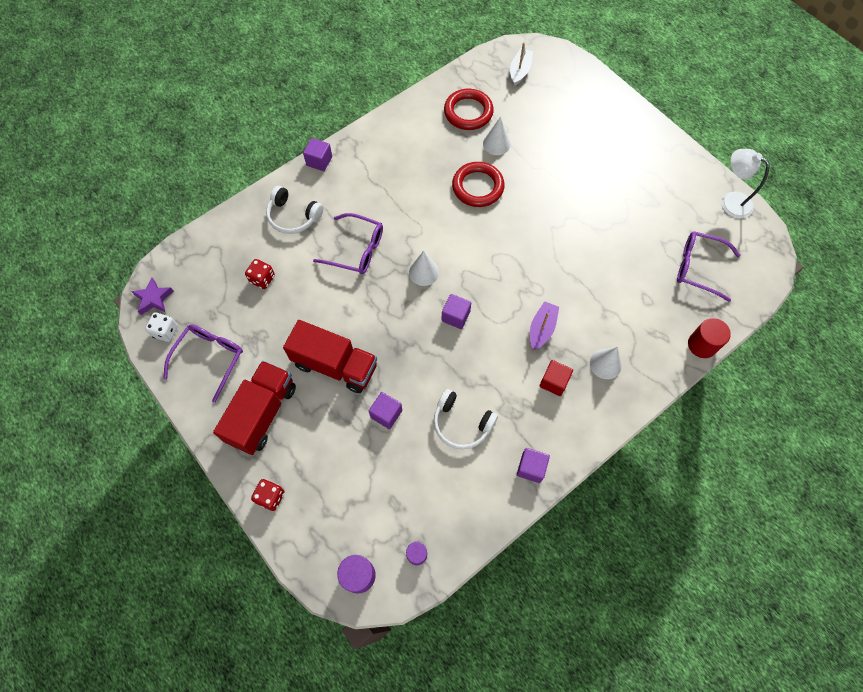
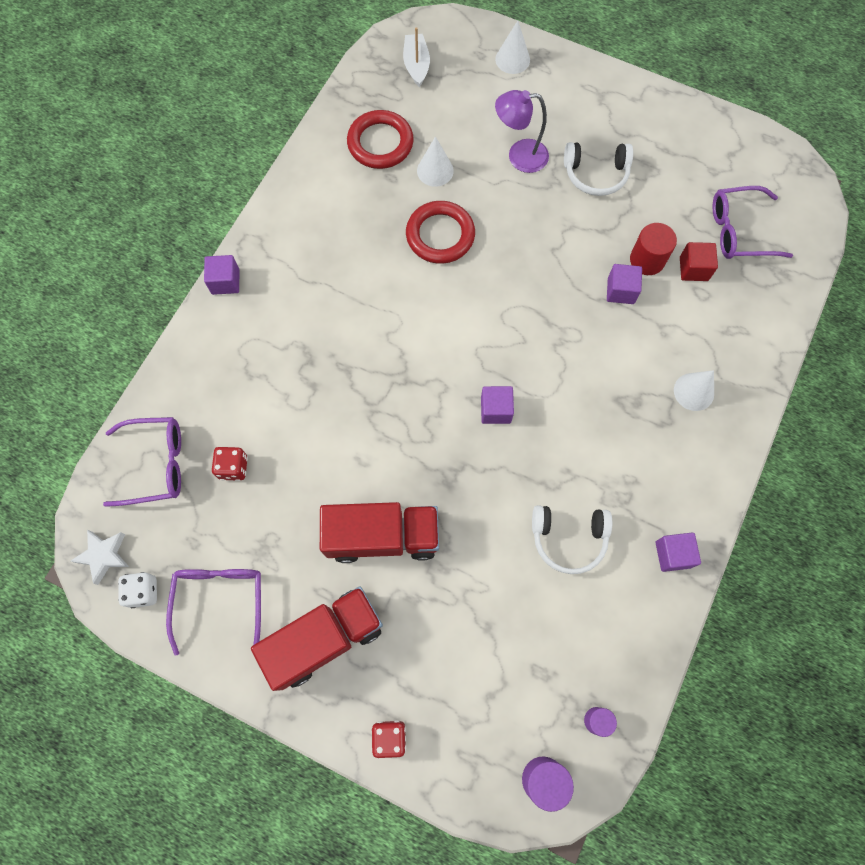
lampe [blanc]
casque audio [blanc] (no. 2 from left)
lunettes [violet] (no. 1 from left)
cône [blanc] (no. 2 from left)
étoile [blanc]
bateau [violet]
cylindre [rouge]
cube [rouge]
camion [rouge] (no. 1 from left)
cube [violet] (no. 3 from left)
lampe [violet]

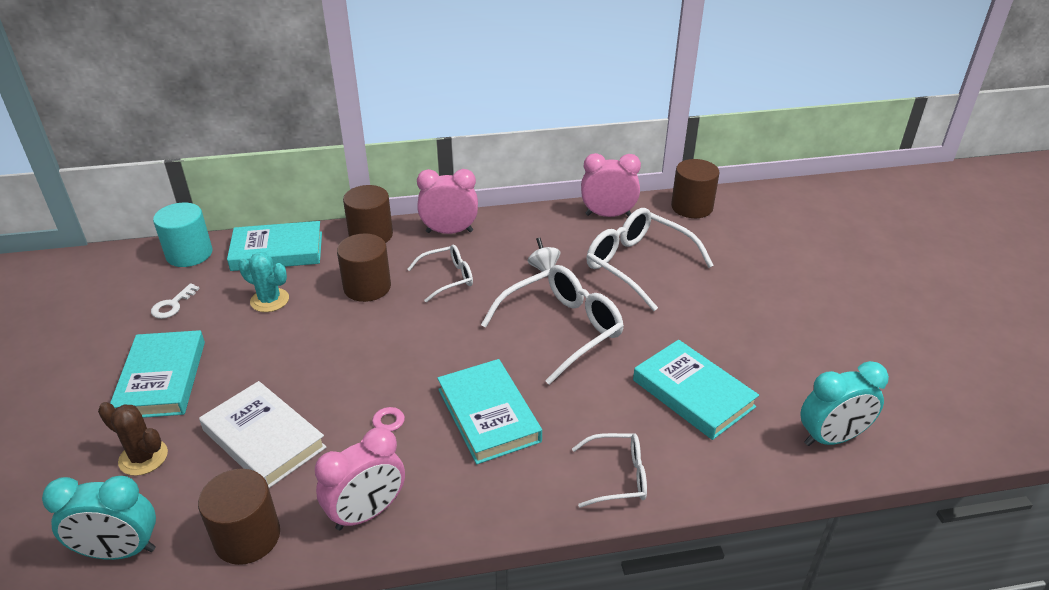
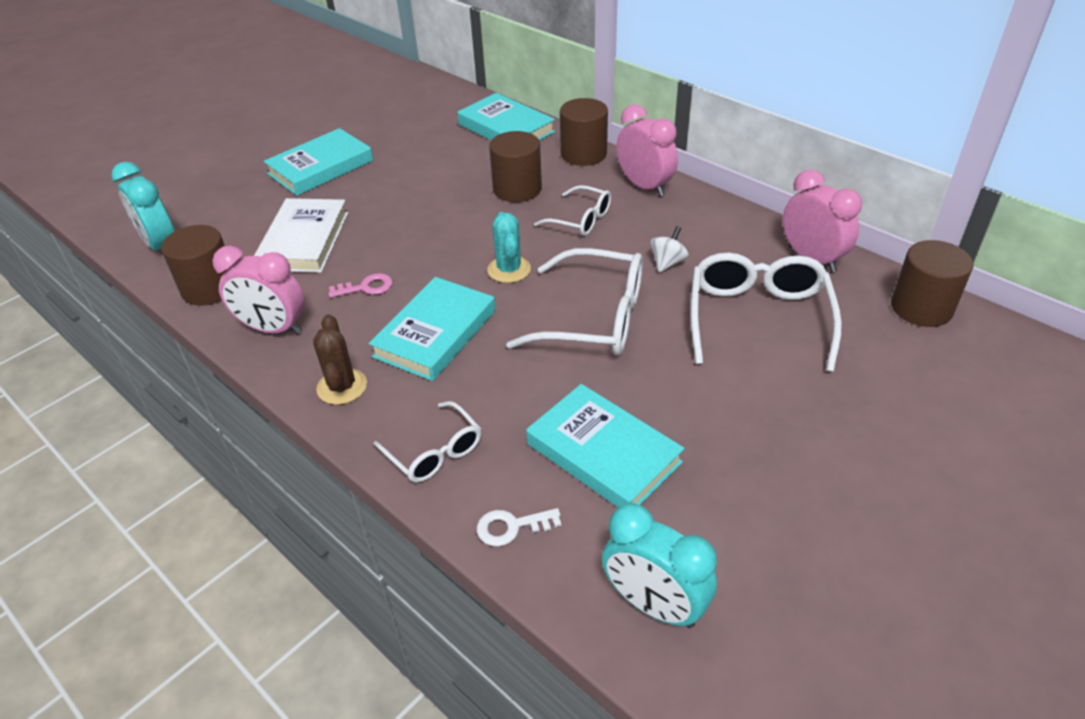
cylindre [turquoise]
cactus [turquoise]
clé [blanc]
livre [turquoise] (no. 4 from left)
cactus [marron]

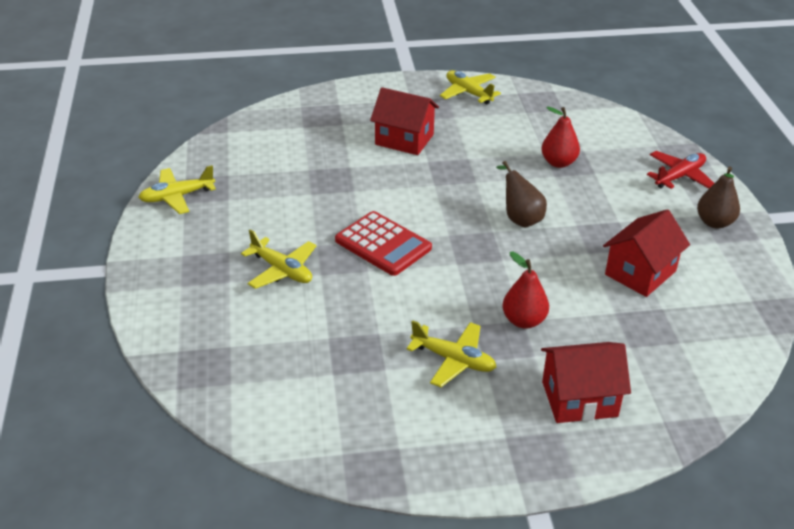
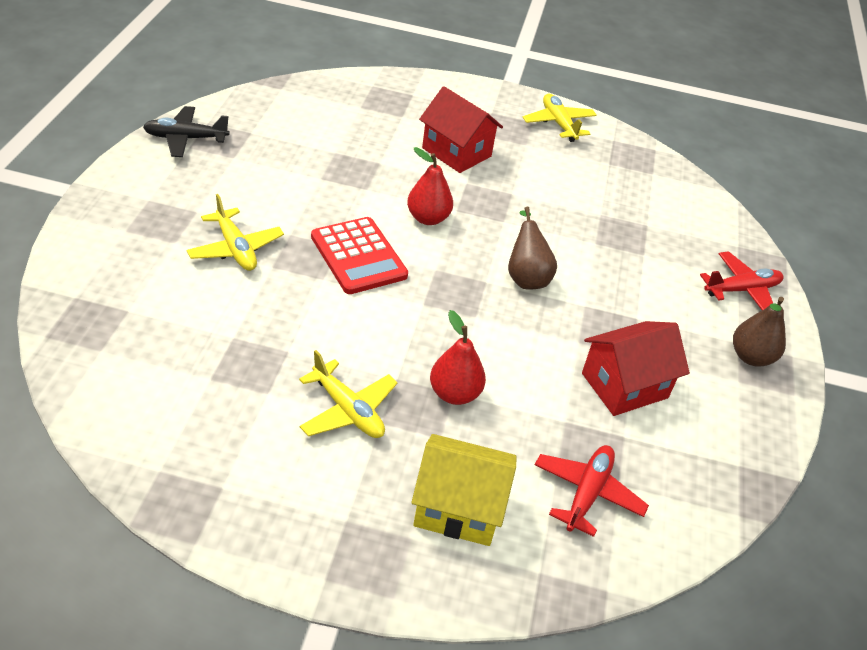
poire [rouge] (no. 1 from left)
avion [noir]
maison [jaune]
avion [rouge] (no. 1 from left)

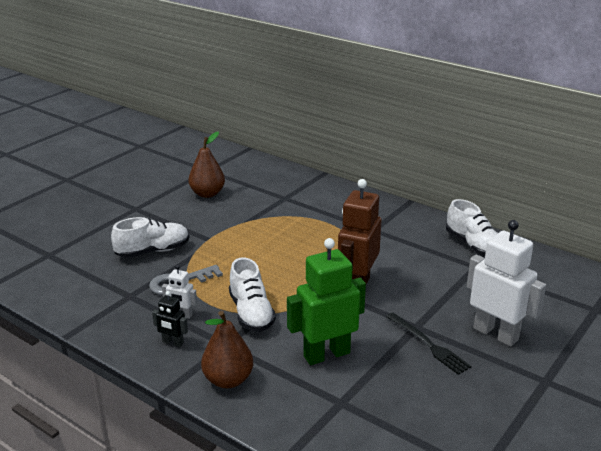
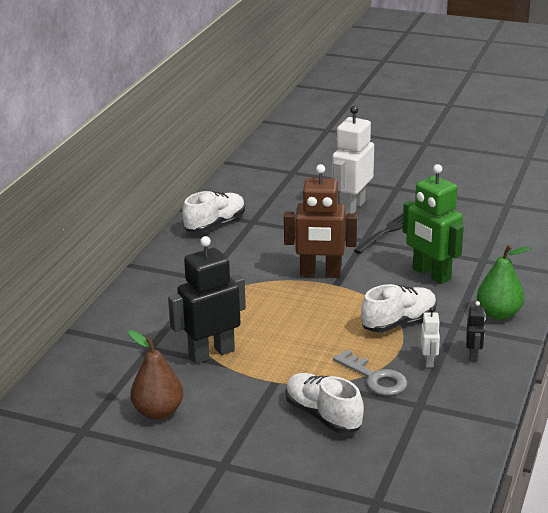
poire [vert]
robot [noir] (no. 1 from left)

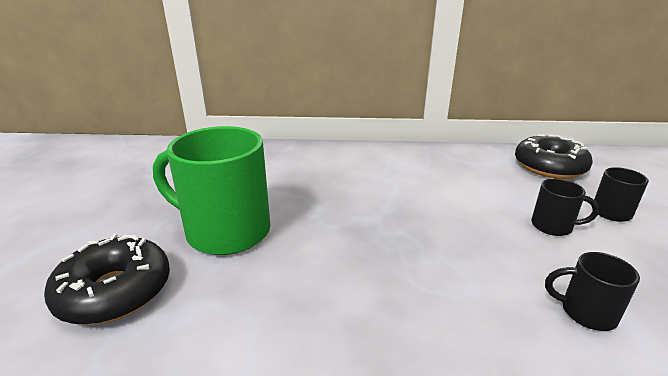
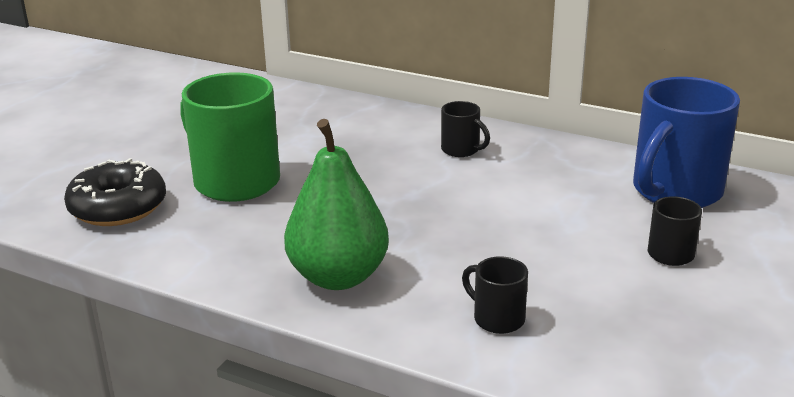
tasse [bleu]
tasse [noir] (no. 1 from left)
poire [vert]

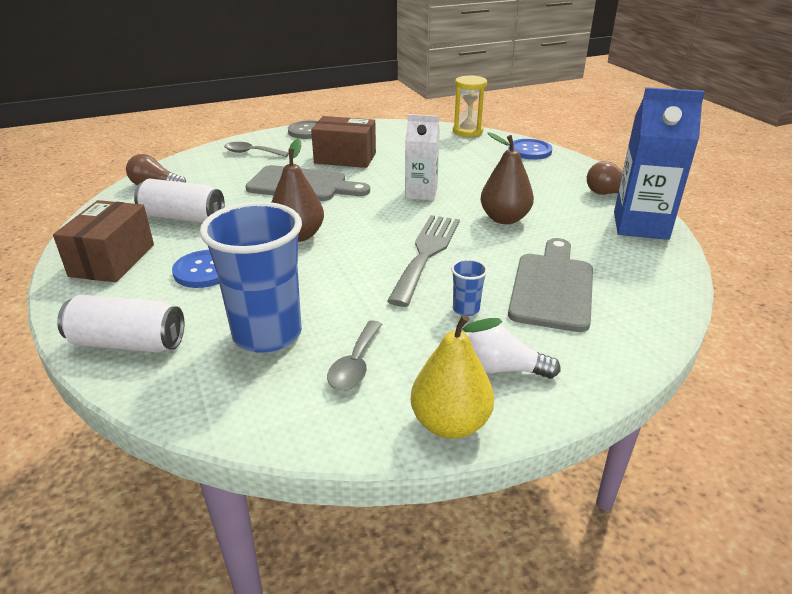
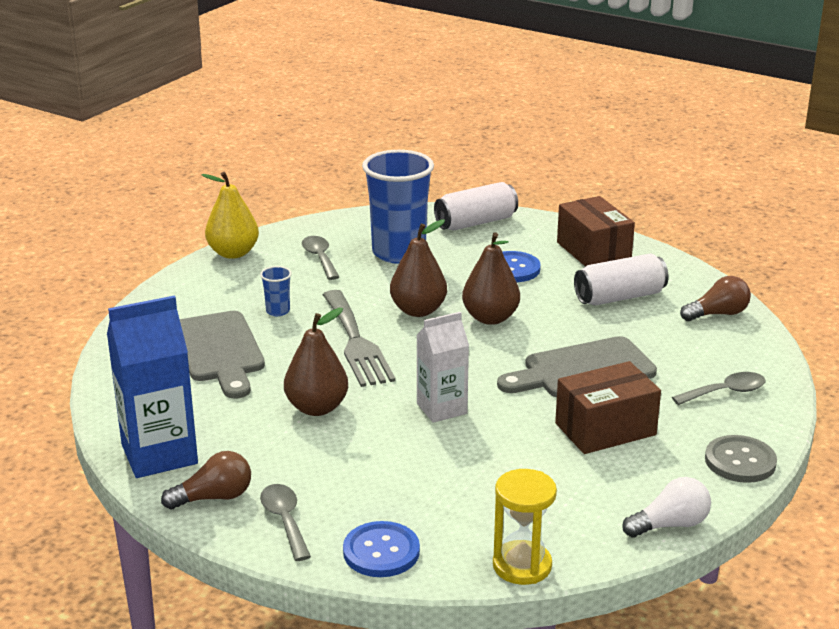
ampoule [blanc]
poire [marron] (no. 2 from left)
cuillère [gris] (no. 1 from left)

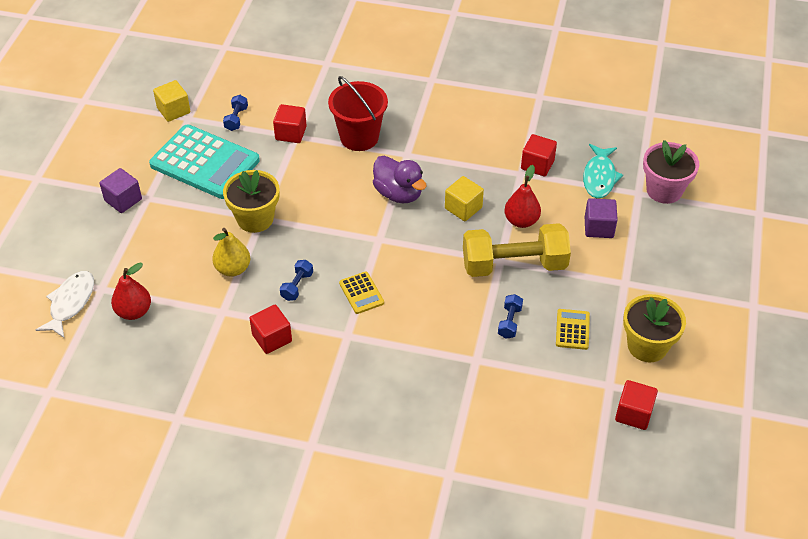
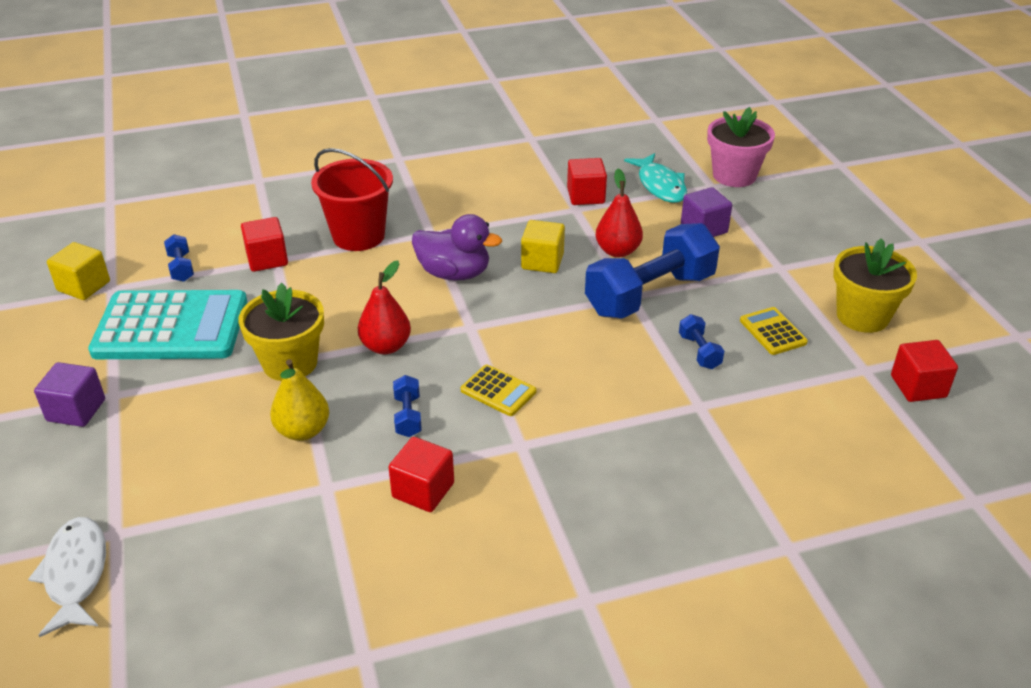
haltère [bleu] (no. 3 from left)
poire [rouge] (no. 1 from left)

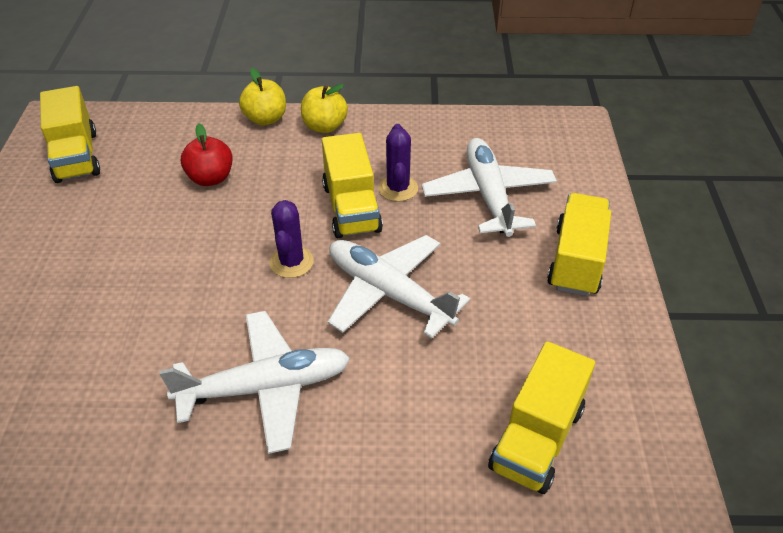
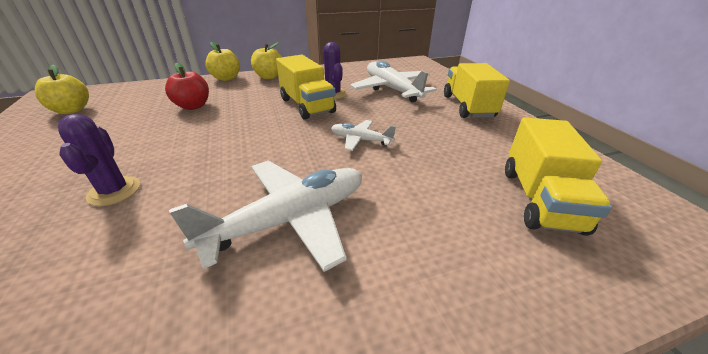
pomme [jaune] (no. 1 from left)
cactus [violet] (no. 1 from left)
avion [blanc] (no. 2 from left)

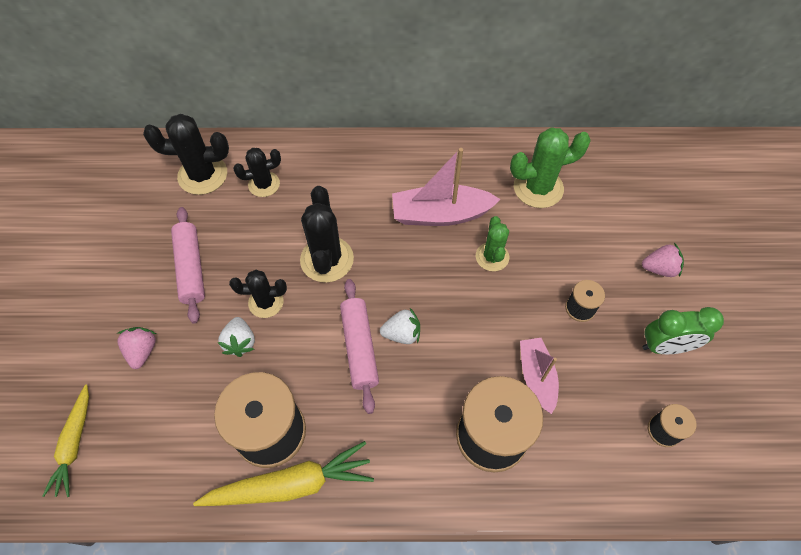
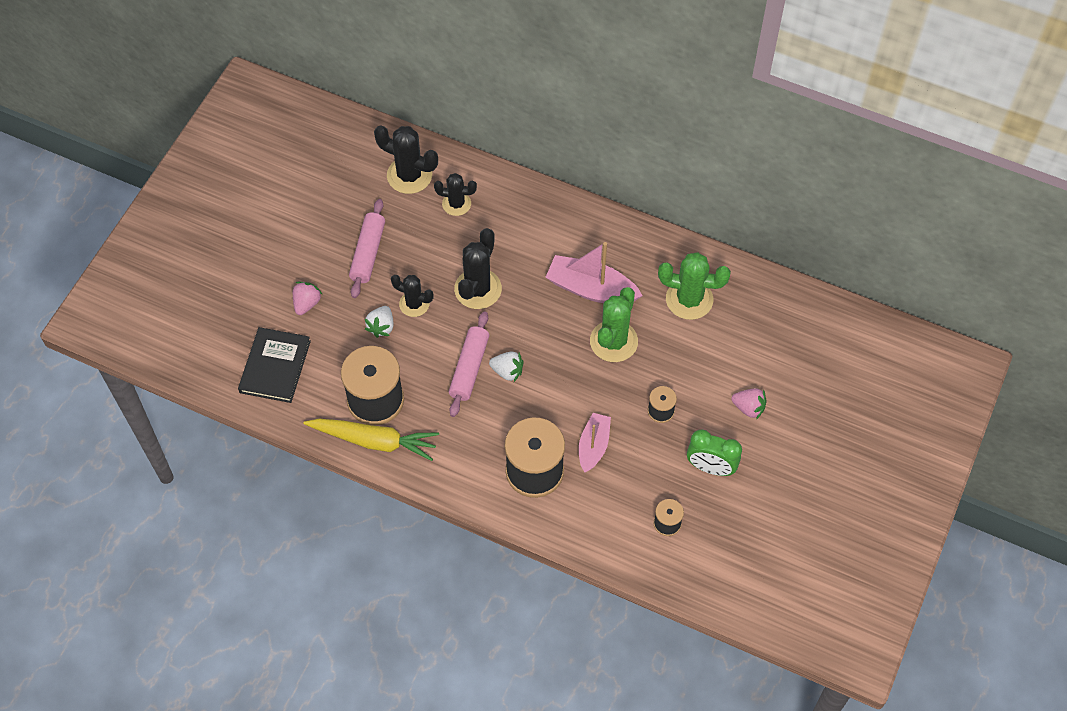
cactus [vert] (no. 1 from left)
carotte [jaune] (no. 1 from left in the first image)
livre [noir]

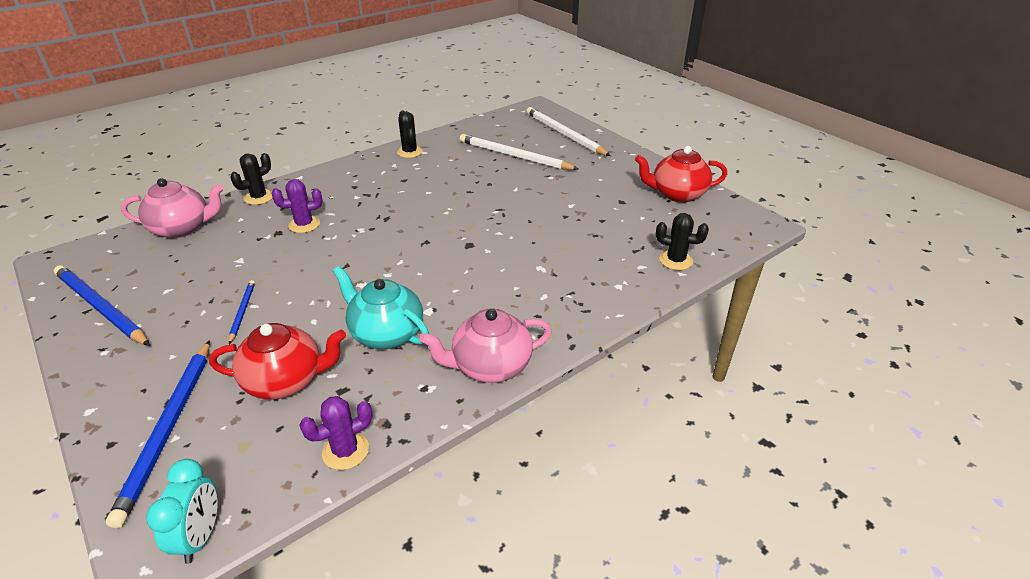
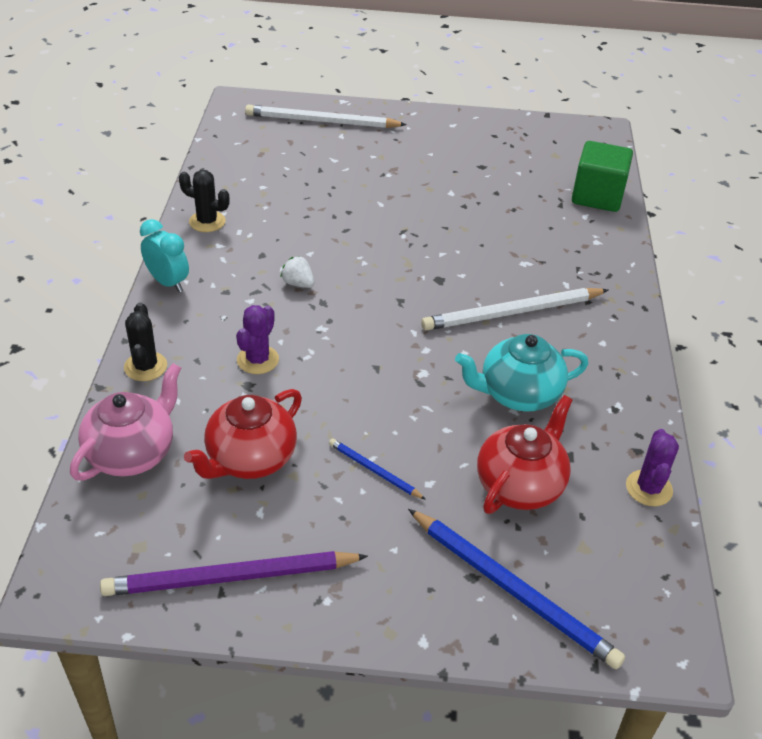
crayon [blanc] (no. 2 from left)
théière [rouge] (no. 1 from left)
cube [vert]
crayon [violet]
théière [rose] (no. 2 from left in the first image)
réveil [turquoise]
fraise [blanc]

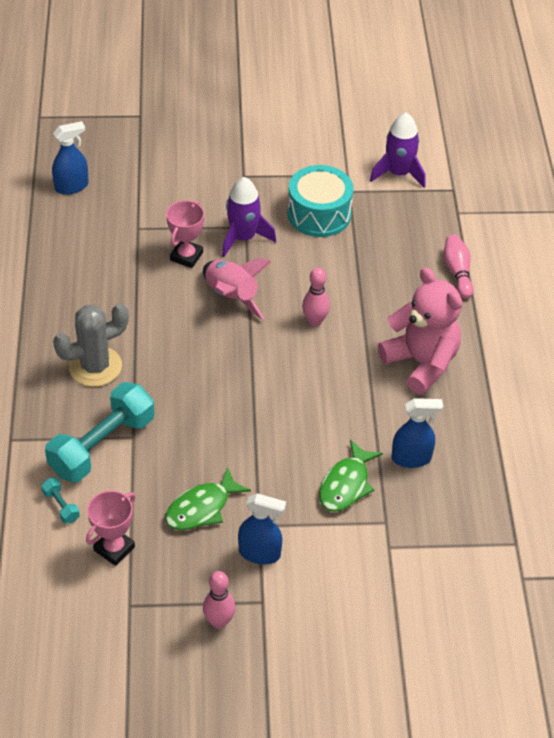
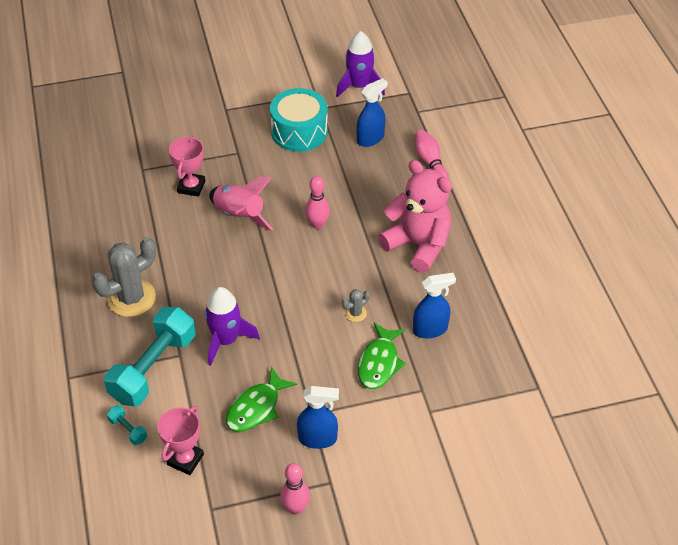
vaporisateur [bleu] (no. 2 from left)
fusée [violet] (no. 1 from left)
cactus [gris] (no. 2 from left)

